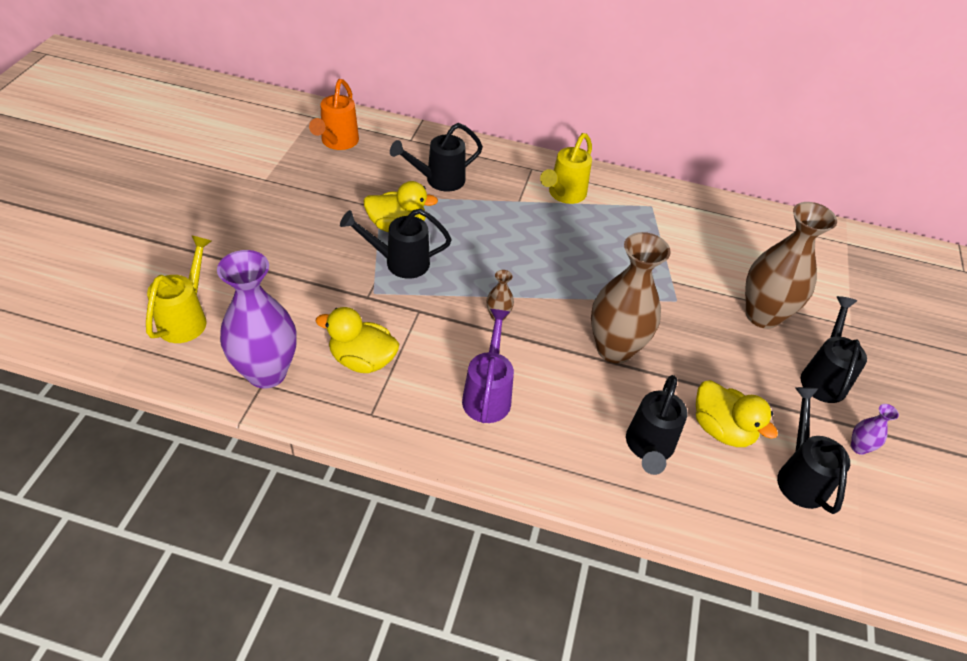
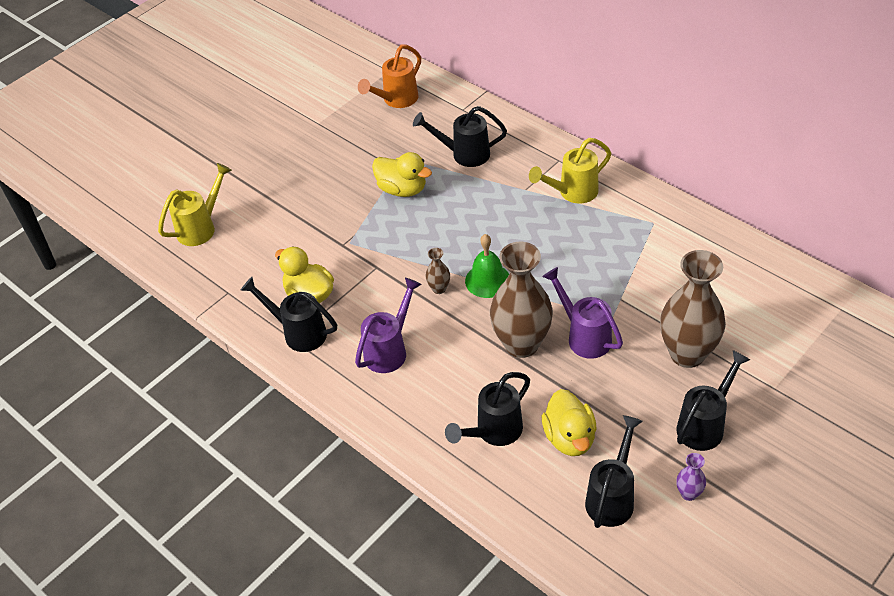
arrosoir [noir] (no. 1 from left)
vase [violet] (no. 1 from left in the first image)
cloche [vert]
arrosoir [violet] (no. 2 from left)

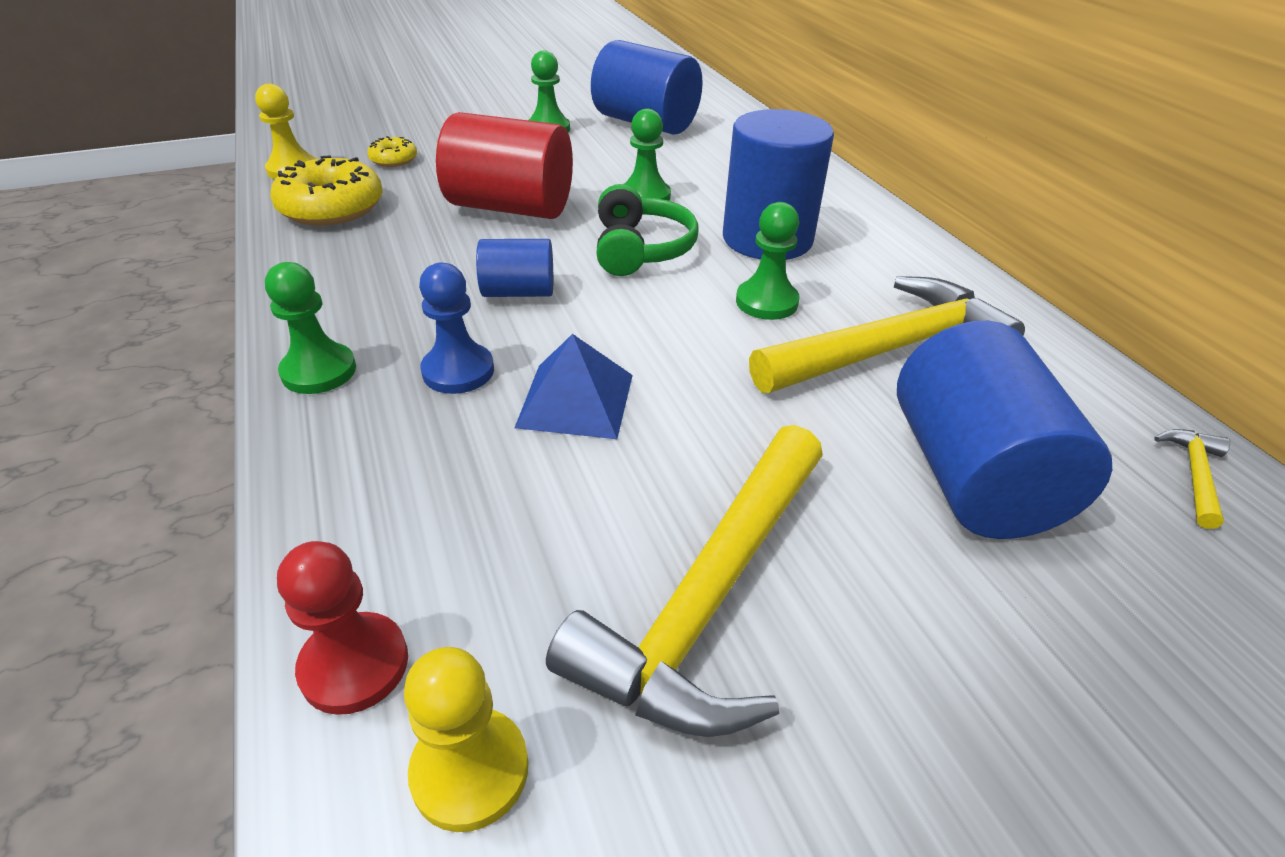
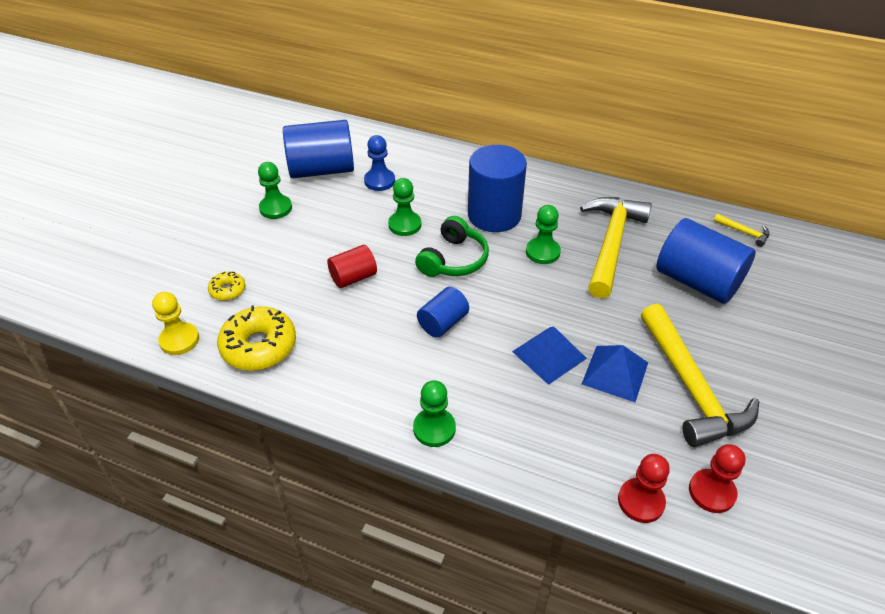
cylindre [rouge]
casque audio [vert]
pion [bleu]
marteau [jaune] (no. 3 from left)
pion [rouge] (no. 2 from left)
pyramide [bleu] (no. 2 from left)

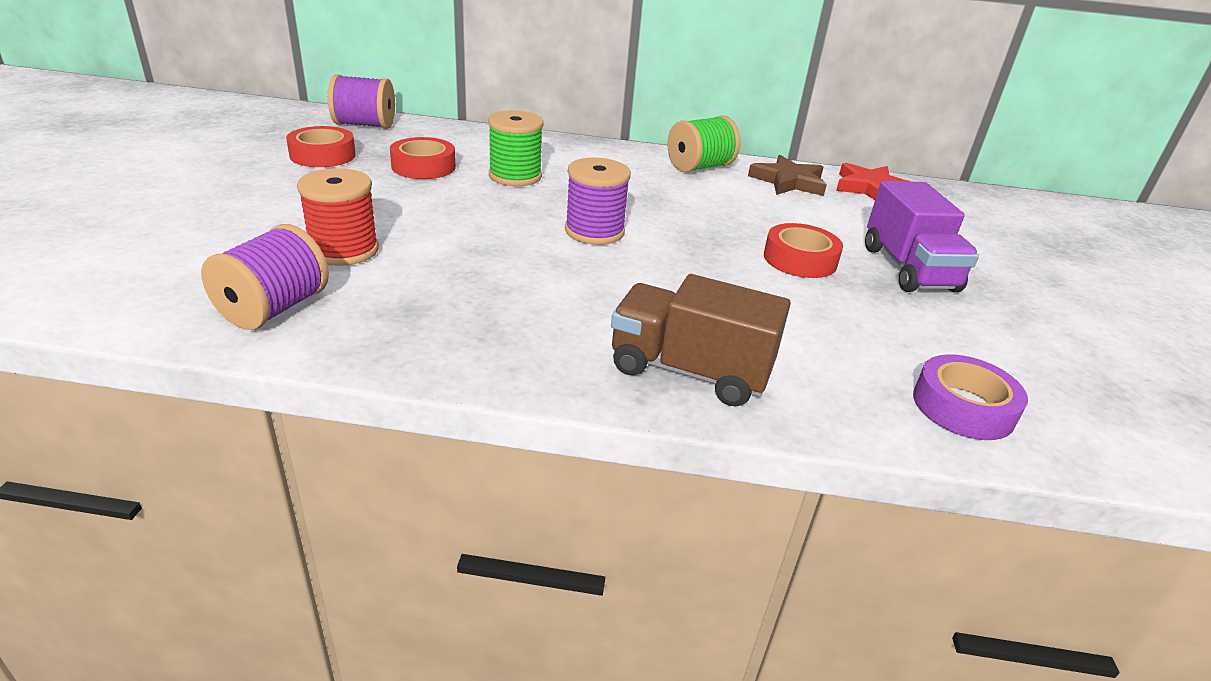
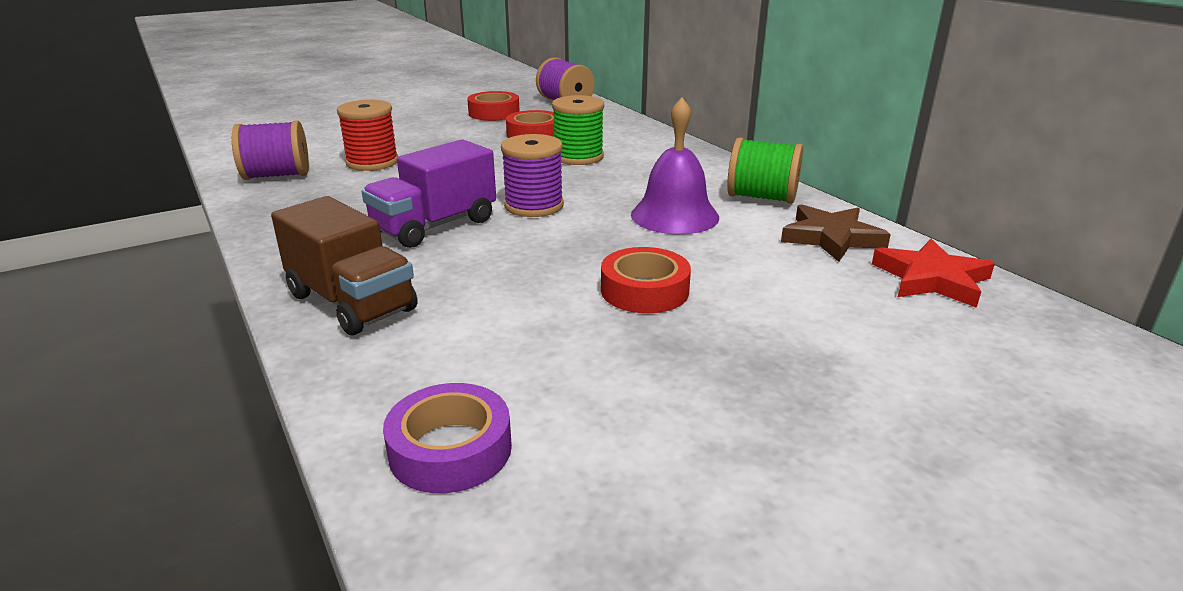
camion [violet]
camion [marron]
cloche [violet]

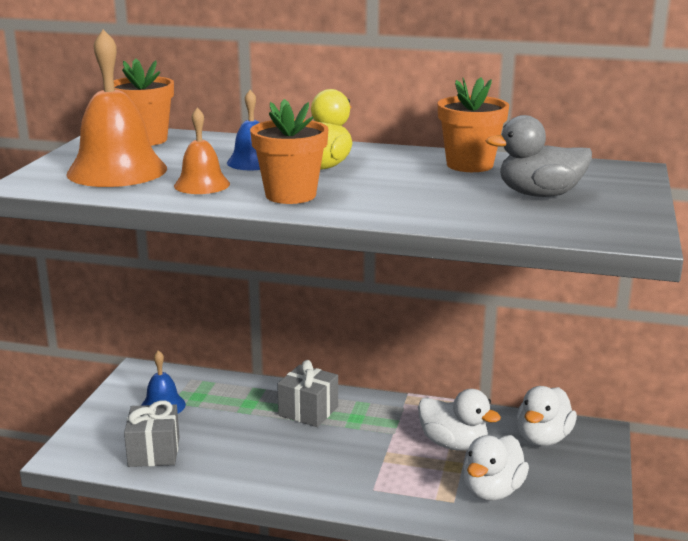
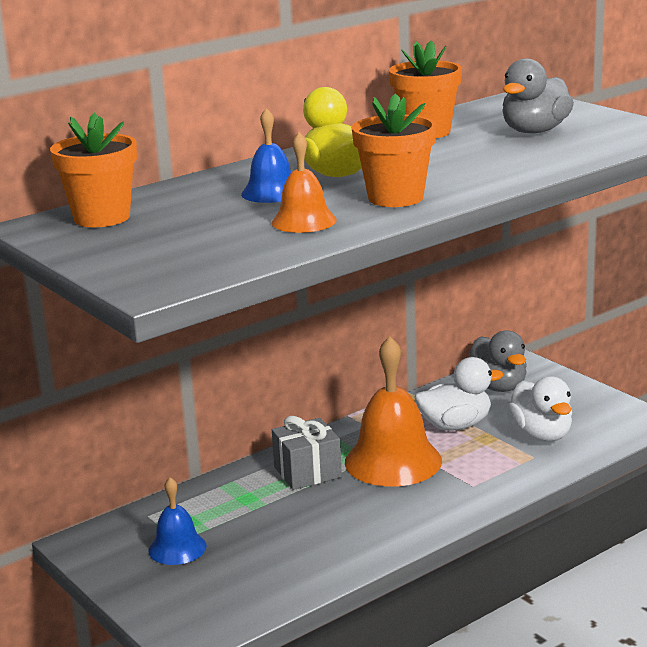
cloche [orange] (no. 2 from left)
canard [gris] (no. 1 from left)
cadeau [gris] (no. 1 from left in the first image)

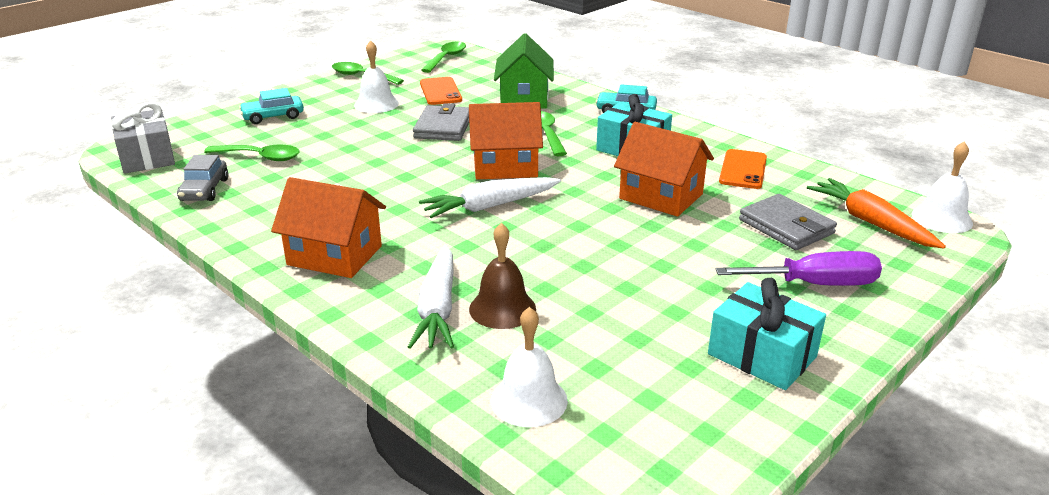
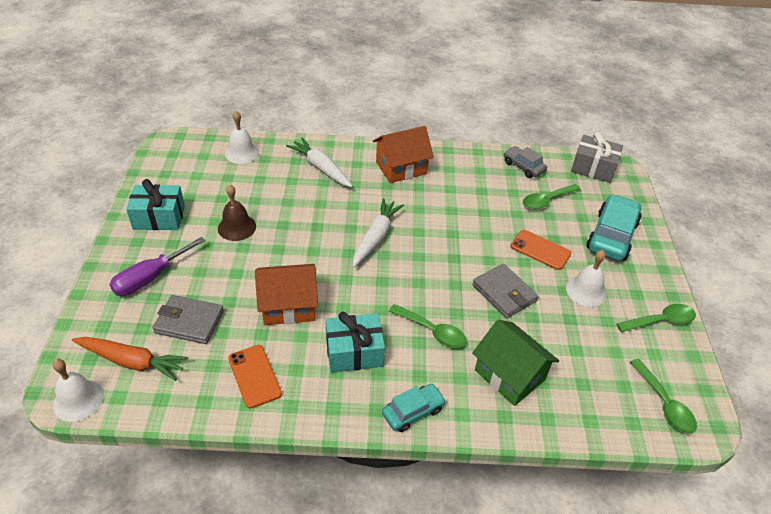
téléphone [orange] (no. 2 from left)
voiture [turquoise] (no. 2 from left)
maison [orange] (no. 2 from left in the first image)
cloche [marron]

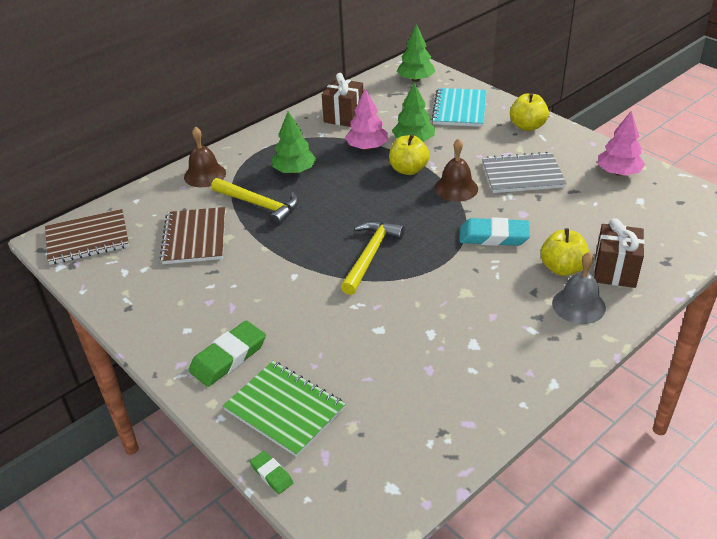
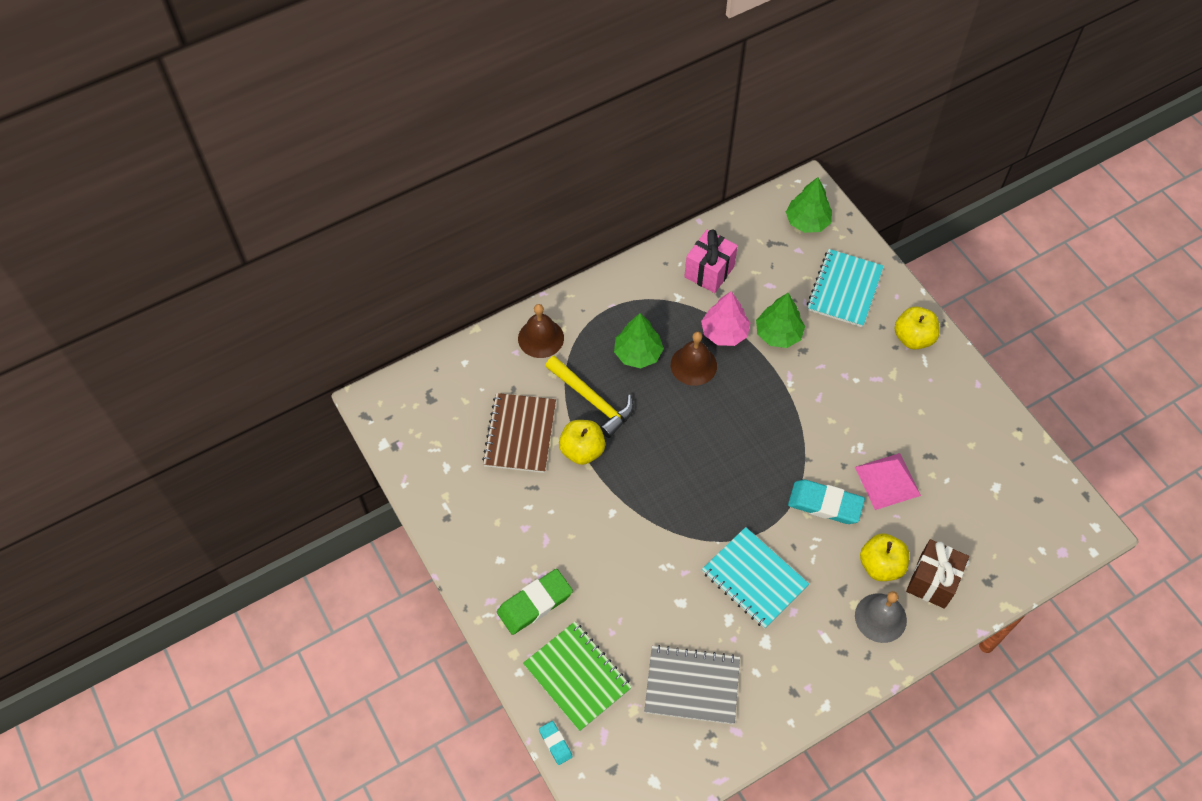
cadeau [rose]
arbre [rose] (no. 2 from left in the first image)
pomme [jaune] (no. 1 from left)
cloche [marron] (no. 2 from left)
carnet [gris]
carnet [marron] (no. 1 from left in the first image)
marteau [jaune] (no. 2 from left in the first image)
gomme [turquoise] (no. 1 from left)
pyramide [rose]
carnet [turquoise] (no. 1 from left)

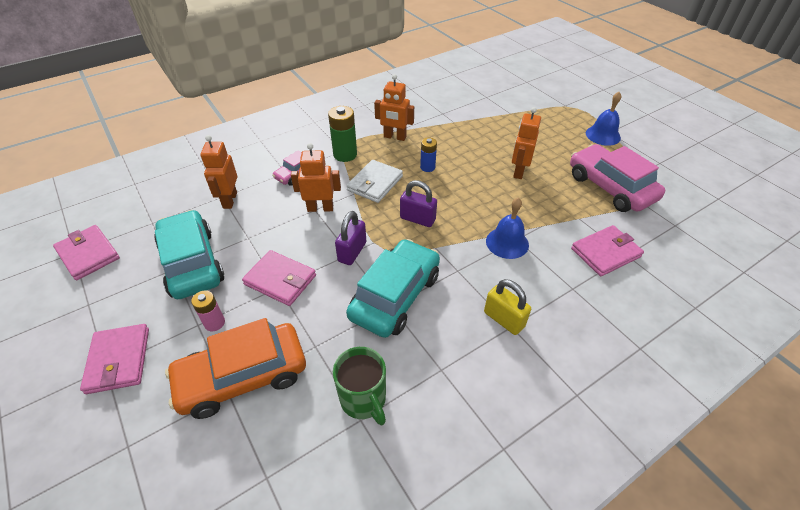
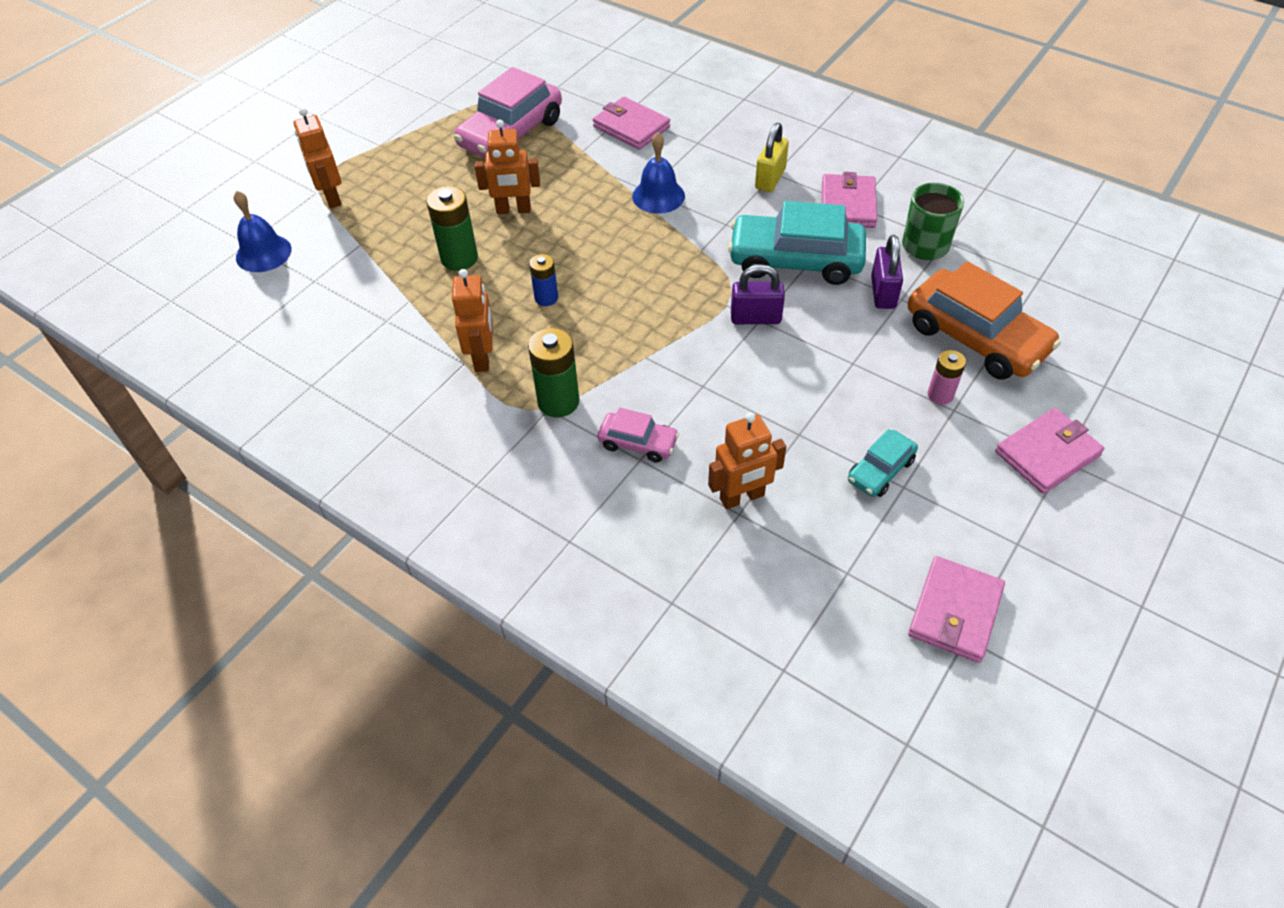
cloche [bleu] (no. 1 from left)
robot [orange] (no. 1 from left)
portefeuille [blanc]
cadenas [violet] (no. 2 from left)
voiture [turquoise] (no. 2 from left)
portefeuille [rose] (no. 2 from left)
pile [vert] (no. 1 from left)

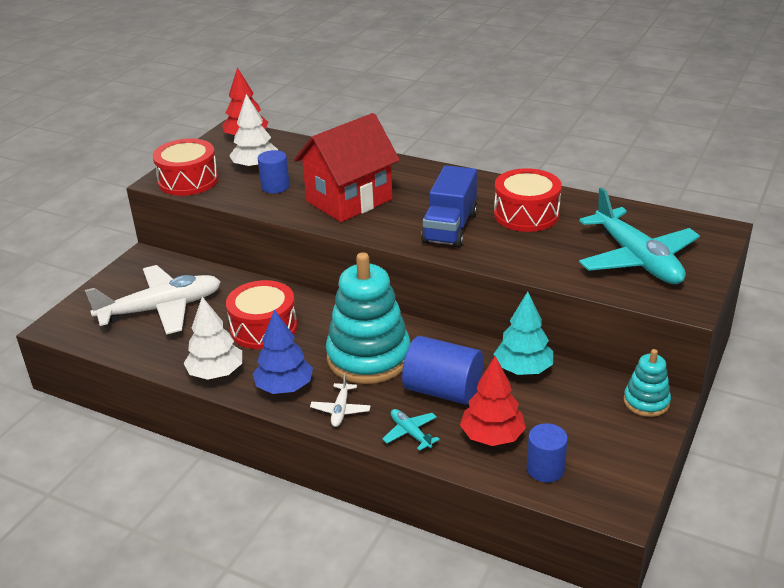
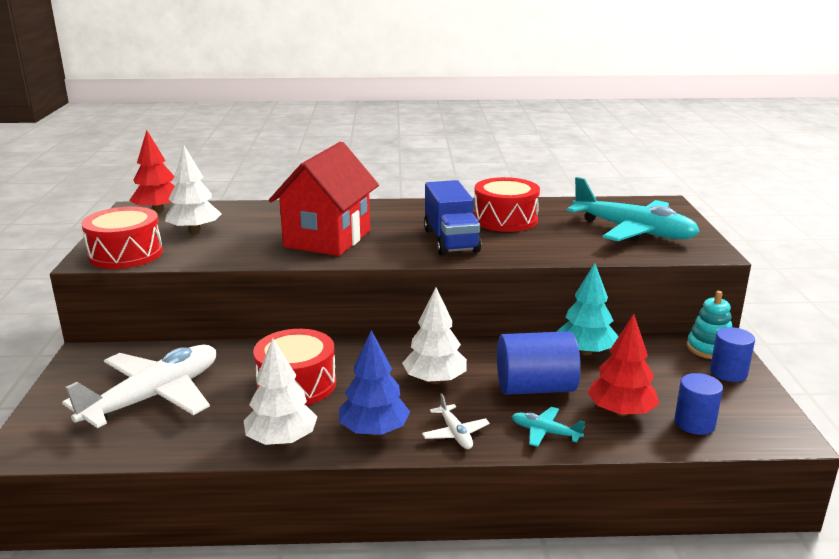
cylindre [bleu] (no. 3 from left)
arbre [blanc] (no. 3 from left)

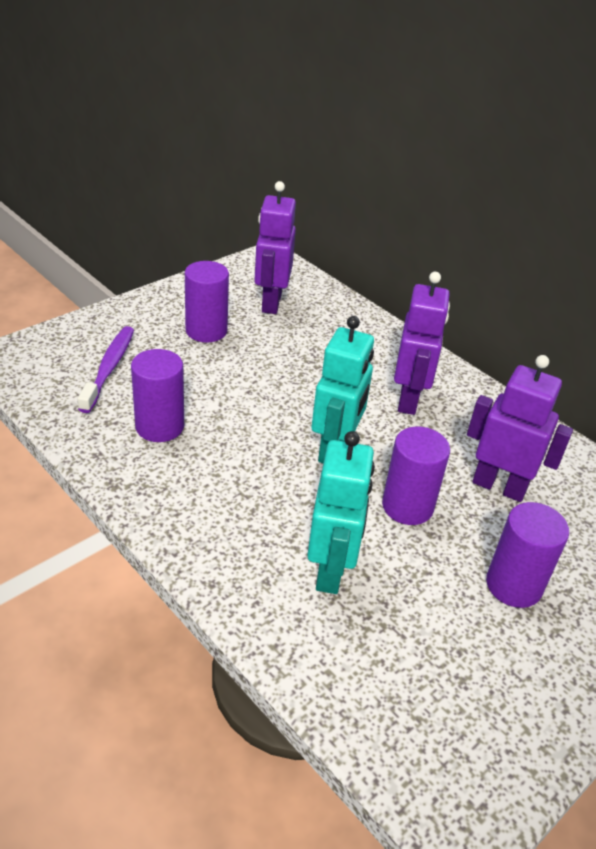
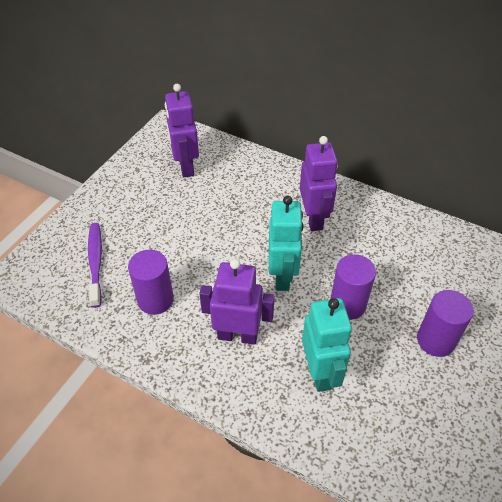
cylindre [violet] (no. 2 from left in the first image)
robot [violet] (no. 2 from left)

